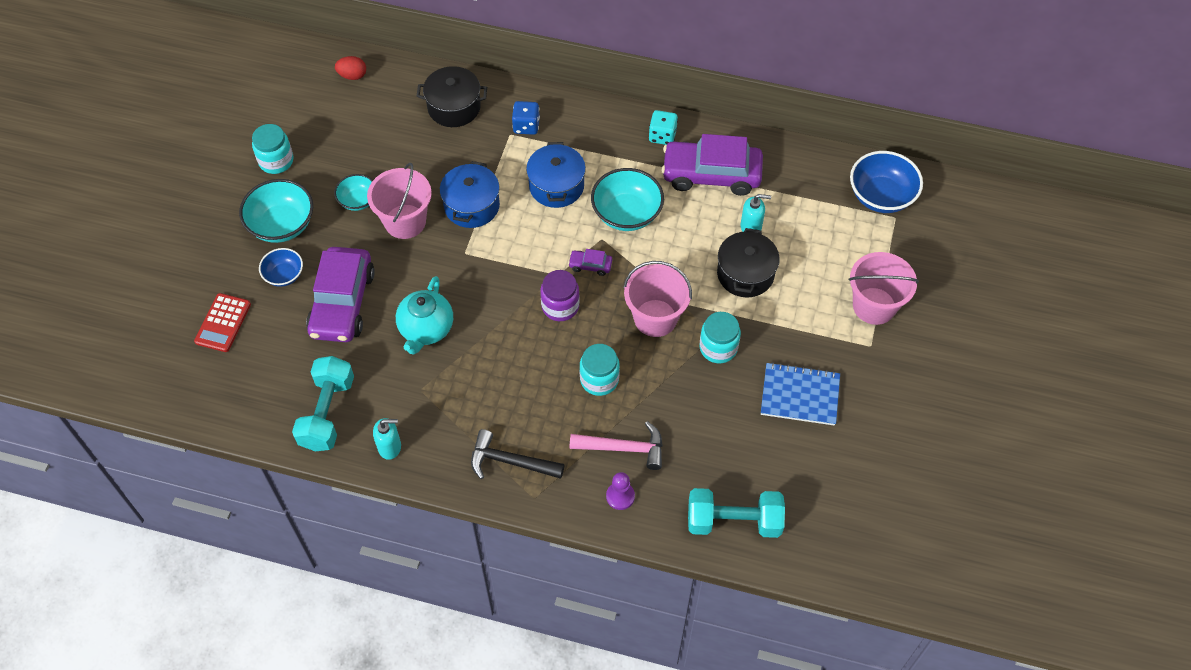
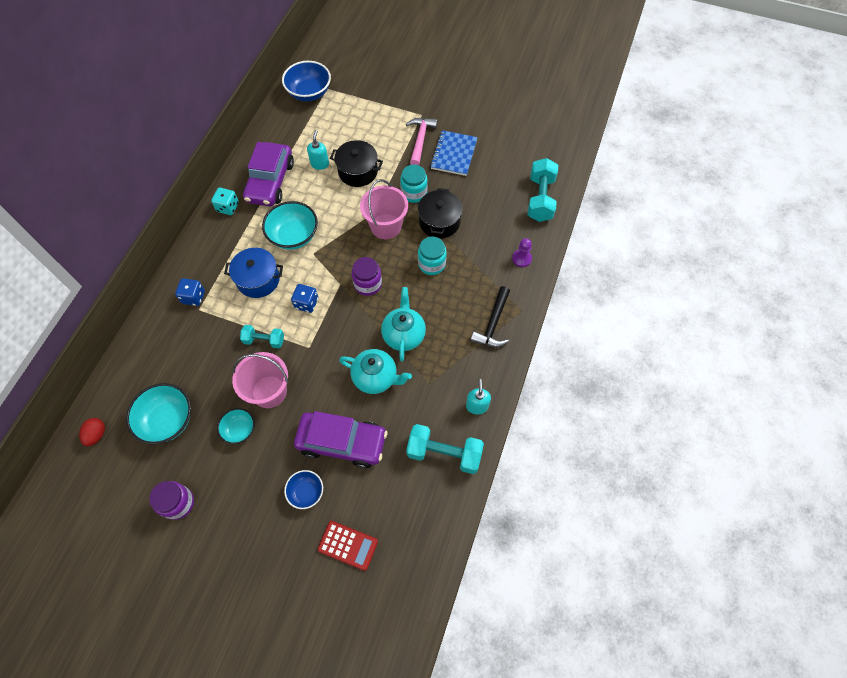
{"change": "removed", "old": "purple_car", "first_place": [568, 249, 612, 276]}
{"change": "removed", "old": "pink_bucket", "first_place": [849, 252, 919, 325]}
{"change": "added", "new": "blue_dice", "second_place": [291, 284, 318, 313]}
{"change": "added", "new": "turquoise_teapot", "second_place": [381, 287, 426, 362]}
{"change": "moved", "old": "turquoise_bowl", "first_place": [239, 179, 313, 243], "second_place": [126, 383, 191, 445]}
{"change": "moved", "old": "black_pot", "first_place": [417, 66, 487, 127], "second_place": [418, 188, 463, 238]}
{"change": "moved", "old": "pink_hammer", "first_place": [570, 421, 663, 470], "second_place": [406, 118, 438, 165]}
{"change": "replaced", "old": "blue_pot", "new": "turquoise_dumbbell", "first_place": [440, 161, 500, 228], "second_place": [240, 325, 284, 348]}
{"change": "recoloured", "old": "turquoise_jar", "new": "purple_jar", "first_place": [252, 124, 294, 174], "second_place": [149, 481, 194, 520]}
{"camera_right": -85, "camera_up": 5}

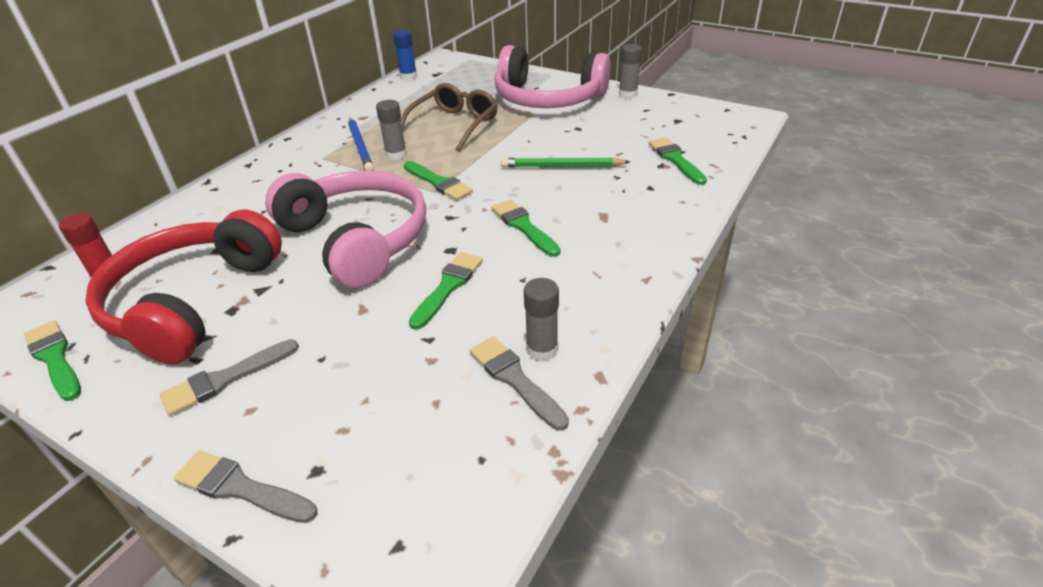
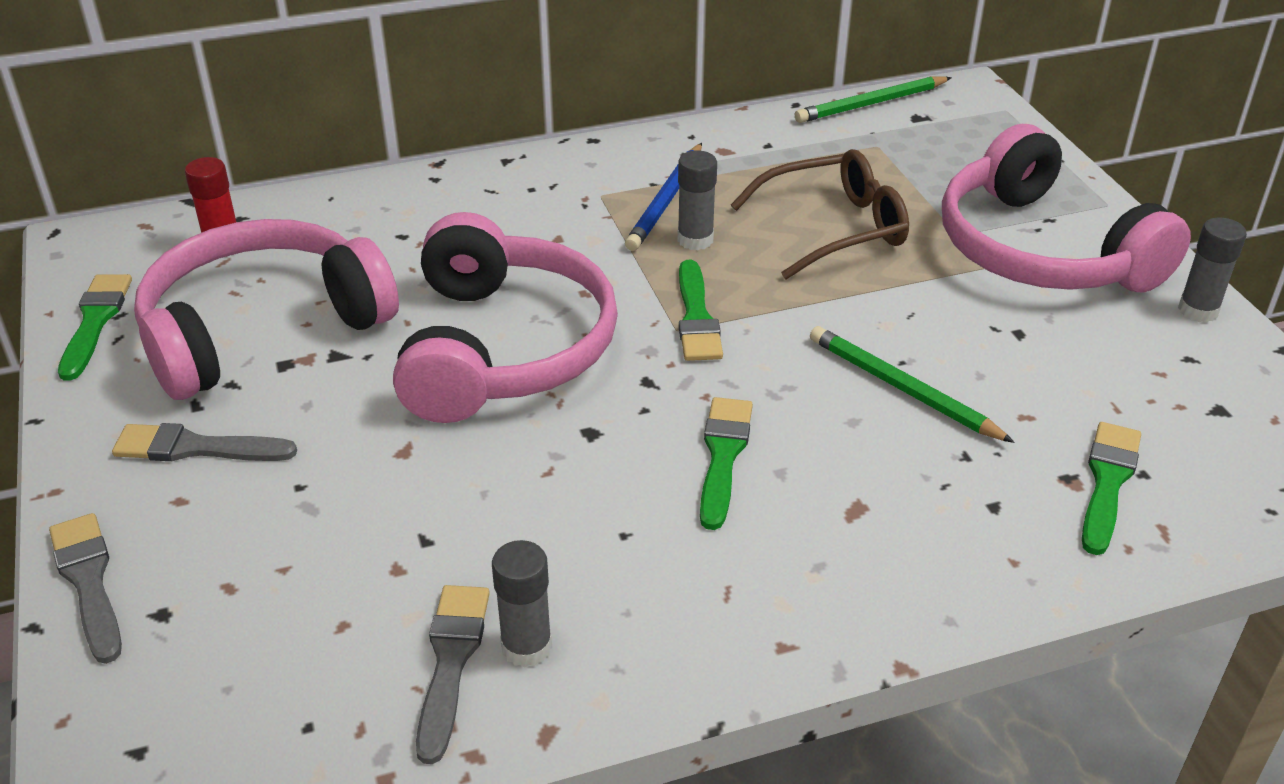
{"change": "removed", "old": "green_brush", "first_place": [409, 252, 483, 330]}
{"change": "replaced", "old": "blue_glue_stick", "new": "green_pencil", "first_place": [393, 30, 417, 80], "second_place": [795, 76, 952, 123]}
{"change": "recoloured", "old": "red_headphones", "new": "pink_headphones", "first_place": [85, 210, 282, 364], "second_place": [134, 219, 399, 400]}
{"camera_right": 40, "camera_up": 0}

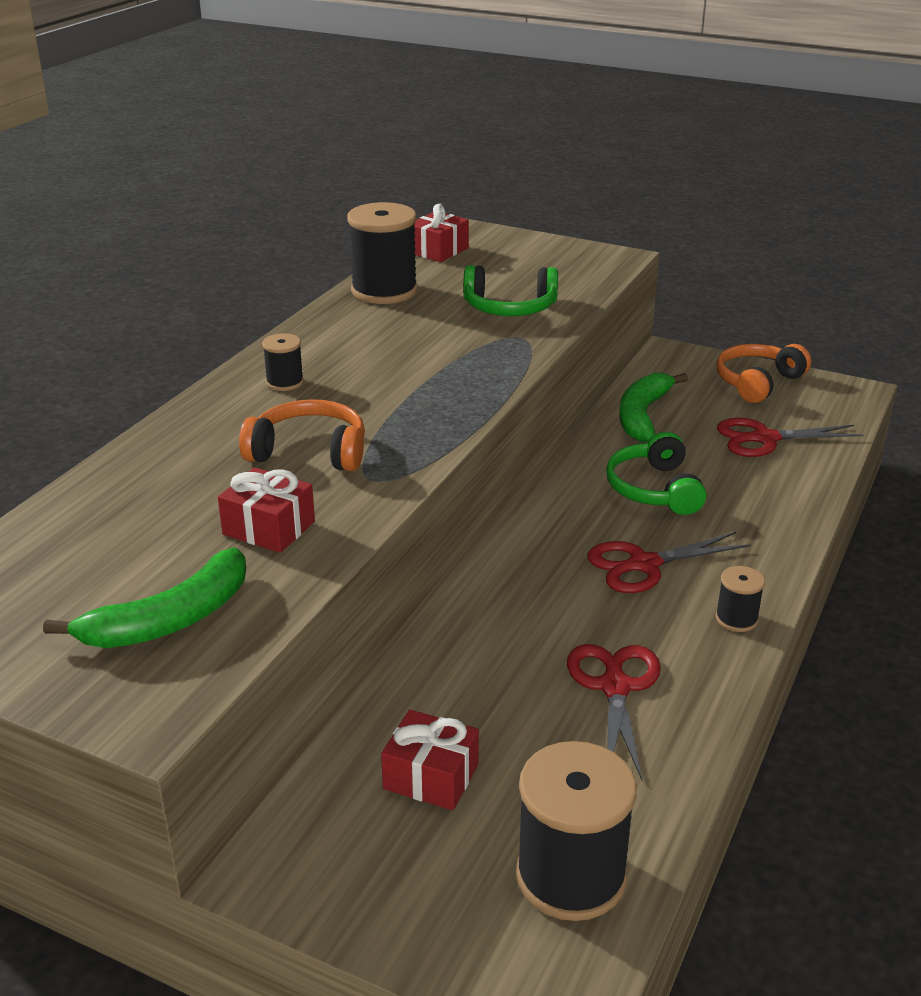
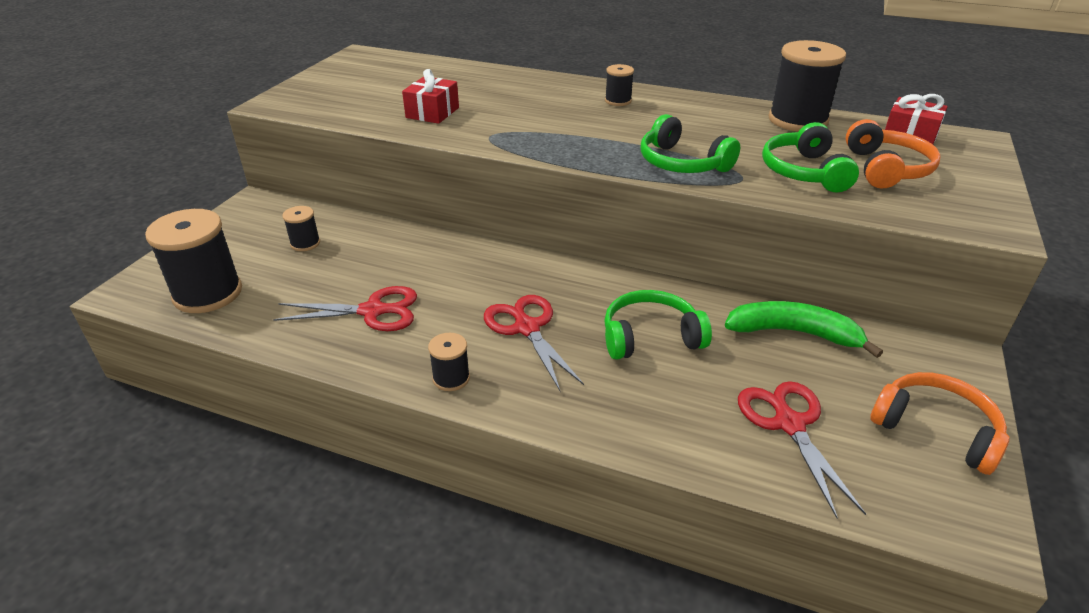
{"change": "removed", "old": "green_banana", "first_place": [43, 547, 246, 648]}
{"change": "added", "new": "green_headphones", "second_place": [641, 114, 740, 173]}
{"change": "moved", "old": "orange_headphones", "first_place": [239, 399, 365, 471], "second_place": [845, 119, 941, 189]}
{"change": "replaced", "old": "red_gift", "new": "black_spool", "first_place": [381, 710, 479, 810], "second_place": [282, 206, 320, 251]}
{"camera_right": 85, "camera_up": 5}

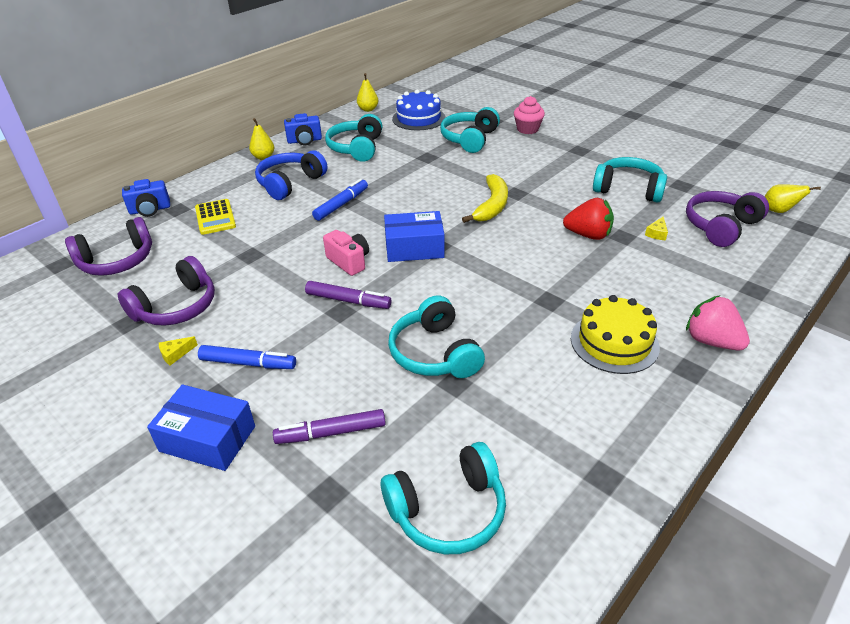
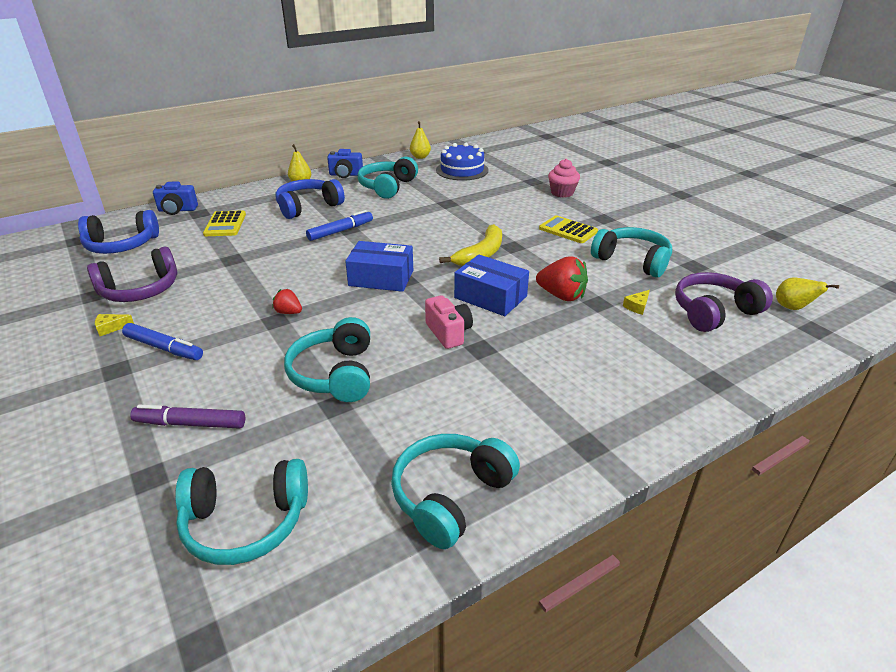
{"change": "removed", "old": "yellow_cake", "first_place": [571, 295, 660, 374]}
{"change": "removed", "old": "pink_strawberry", "first_place": [686, 295, 750, 351]}
{"change": "added", "new": "yellow_calculator", "second_place": [539, 215, 598, 243]}
{"change": "moved", "old": "blue_box", "first_place": [147, 384, 255, 471], "second_place": [454, 255, 529, 316]}
{"change": "moved", "old": "pink_camera", "first_place": [323, 230, 369, 276], "second_place": [425, 295, 473, 349]}
{"change": "moved", "old": "turquoise_headphones", "first_place": [440, 107, 500, 153], "second_place": [391, 434, 520, 549]}
{"change": "replaced", "old": "purple_marker", "new": "red_strawberry", "first_place": [305, 281, 392, 309], "second_place": [272, 289, 302, 314]}
{"change": "recoloured", "old": "purple_headphones", "new": "blue_headphones", "first_place": [65, 217, 152, 276], "second_place": [78, 210, 159, 254]}
{"camera_right": 15, "camera_up": -5}

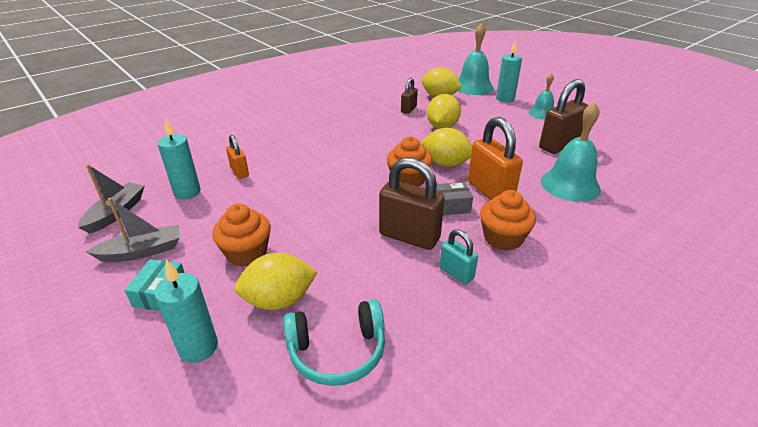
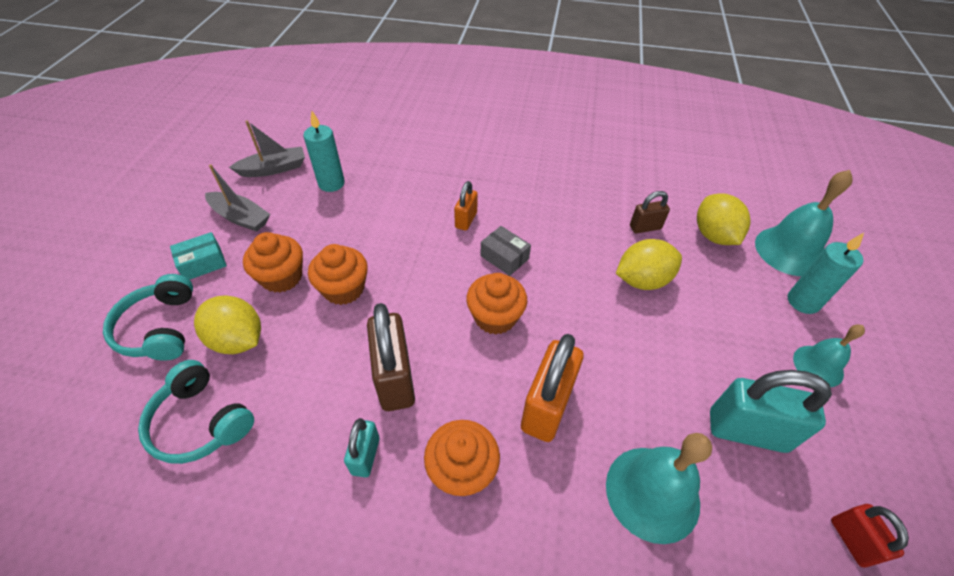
{"change": "removed", "old": "yellow_lemon", "first_place": [421, 128, 472, 167]}
{"change": "added", "new": "orange_cupcake", "second_place": [308, 244, 368, 305]}
{"change": "added", "new": "red_padlock", "second_place": [831, 504, 909, 568]}
{"change": "moved", "old": "orange_padlock", "first_place": [226, 135, 249, 179], "second_place": [454, 181, 478, 231]}
{"change": "moved", "old": "grey_box", "first_place": [436, 182, 473, 216], "second_place": [480, 226, 531, 276]}
{"change": "replaced", "old": "turquoise_candle", "new": "turquoise_headphones", "first_place": [154, 260, 218, 363], "second_place": [103, 274, 193, 361]}
{"change": "recoloured", "old": "brown_padlock", "new": "turquoise_padlock", "first_place": [539, 79, 589, 154], "second_place": [710, 370, 832, 453]}
{"camera_right": 50, "camera_up": 15}

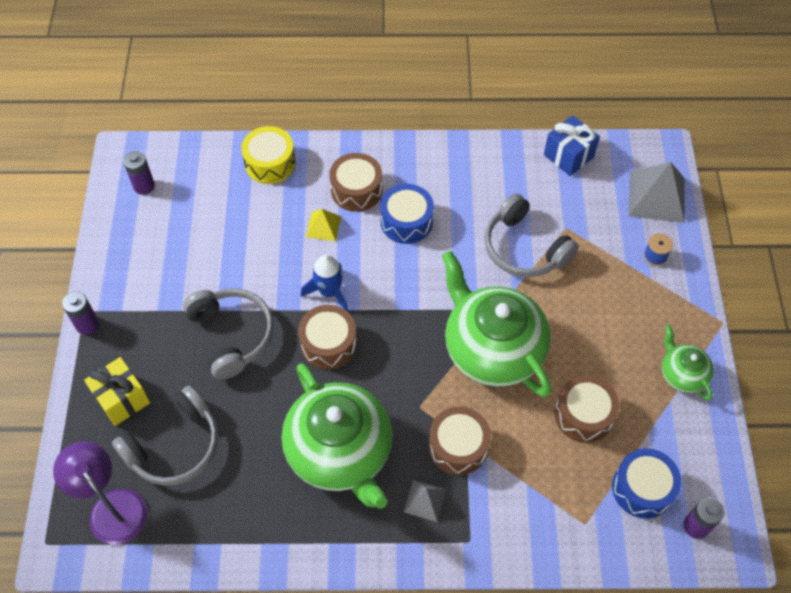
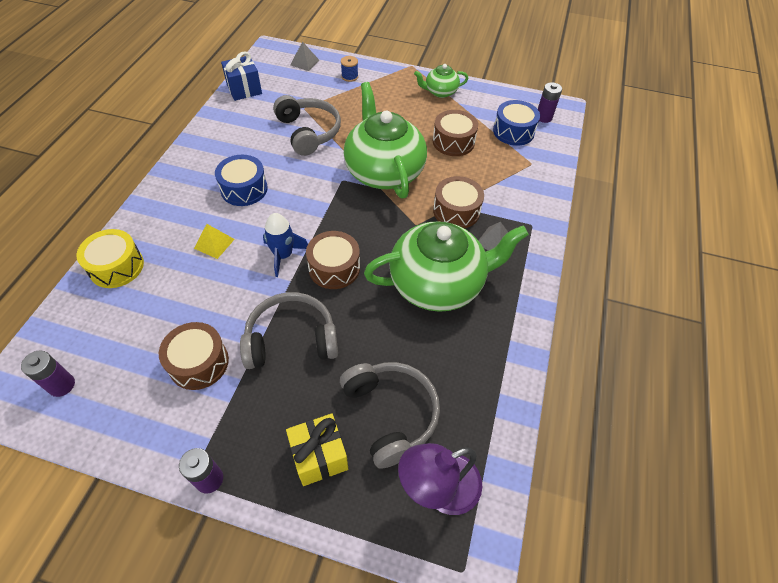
{"change": "moved", "old": "brown_drum", "first_place": [329, 153, 382, 212], "second_place": [159, 322, 229, 390]}
{"change": "turned", "old": "green_teapot", "first_place": [442, 251, 552, 397], "second_place": [344, 82, 427, 199], "degrees": 90}
{"change": "turned", "old": "grey_headphones", "first_place": [484, 193, 579, 277], "second_place": [273, 95, 341, 156], "degrees": -90}
{"change": "resized", "old": "grey_pyramid", "first_place": [629, 162, 685, 223], "second_place": [291, 41, 319, 71], "factor": 0.54}
{"camera_right": -75, "camera_up": -5}

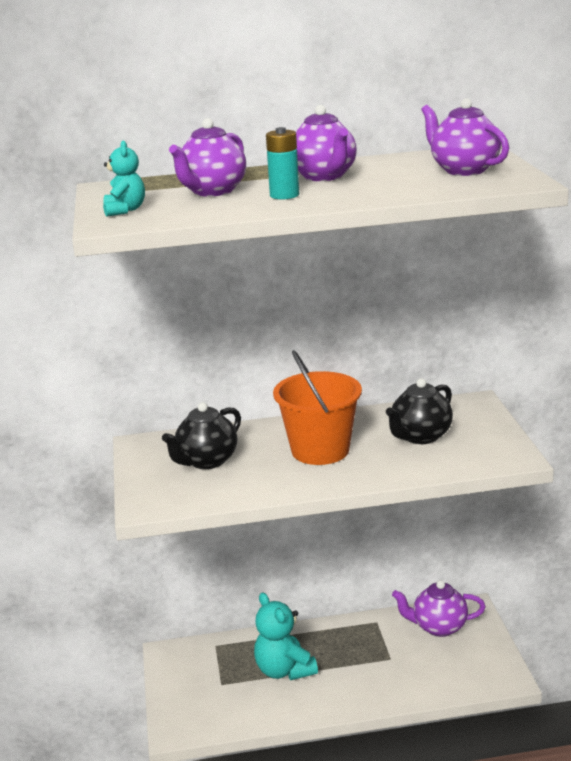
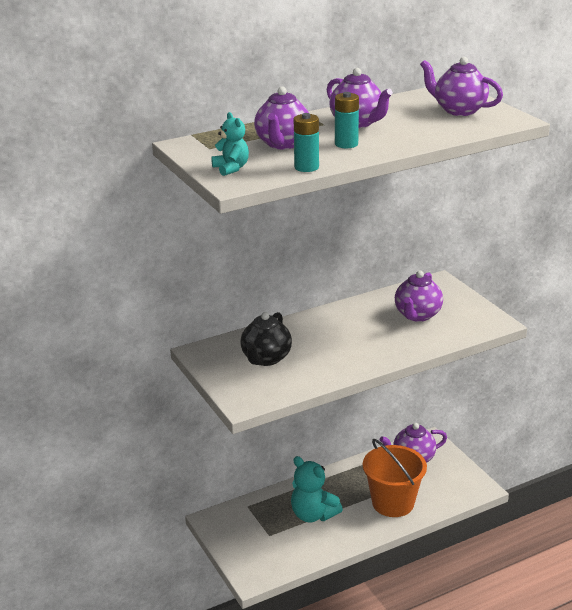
{"change": "added", "new": "turquoise_battery", "second_place": [294, 113, 319, 172]}
{"change": "moved", "old": "orange_bucket", "first_place": [273, 350, 362, 465], "second_place": [363, 439, 427, 517]}
{"change": "recoloured", "old": "black_teapot", "new": "purple_teapot", "first_place": [386, 378, 453, 444], "second_place": [395, 271, 443, 322]}
{"camera_right": -20, "camera_up": 5}

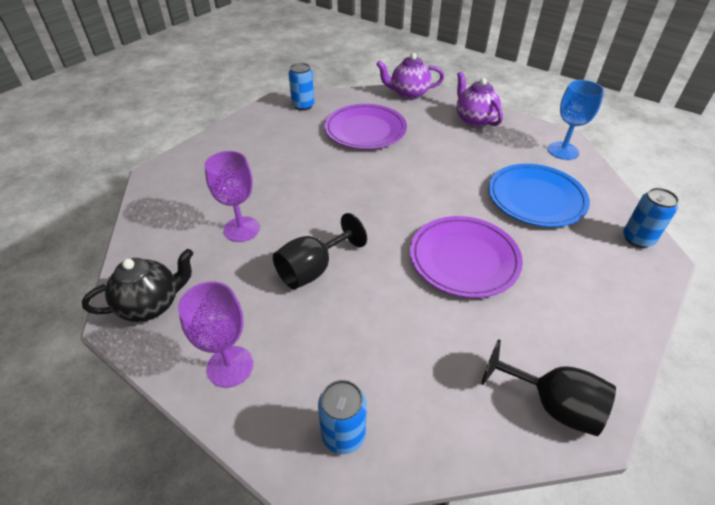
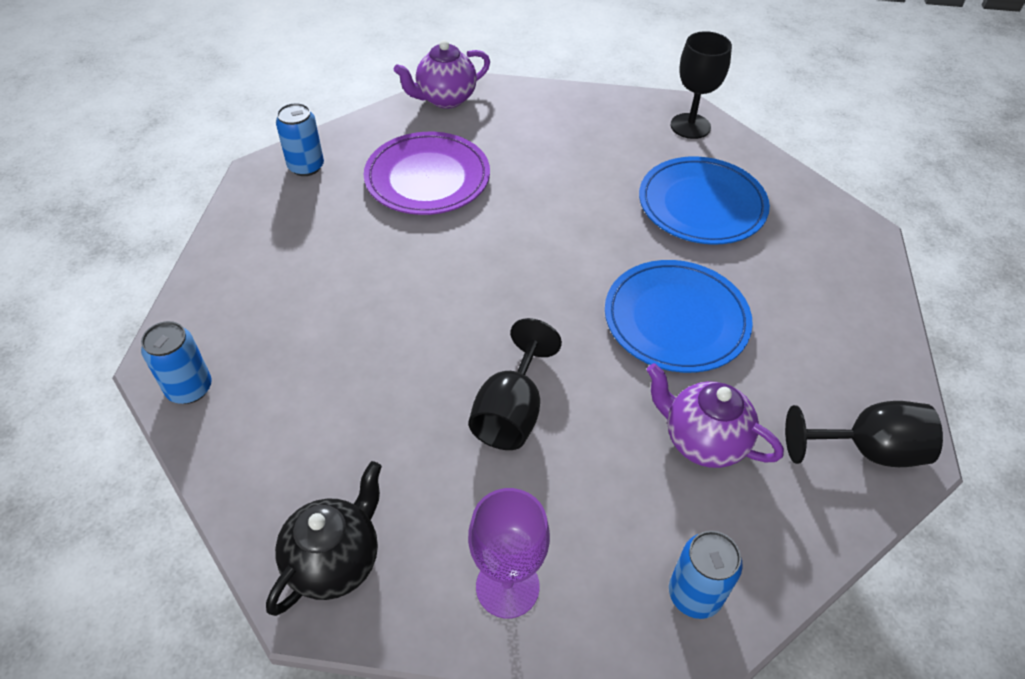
{"change": "removed", "old": "purple_goblet", "first_place": [205, 151, 260, 242]}
{"change": "moved", "old": "purple_teapot", "first_place": [456, 71, 503, 127], "second_place": [647, 363, 784, 468]}
{"change": "moved", "old": "blue_can", "first_place": [623, 188, 679, 248], "second_place": [141, 321, 212, 404]}
{"change": "recoloured", "old": "purple_plate", "new": "blue_plate", "first_place": [410, 216, 523, 298], "second_place": [605, 260, 753, 373]}
{"change": "recoloured", "old": "blue_goblet", "new": "black_goblet", "first_place": [548, 80, 604, 160], "second_place": [671, 31, 732, 139]}
{"camera_right": -30, "camera_up": 5}

